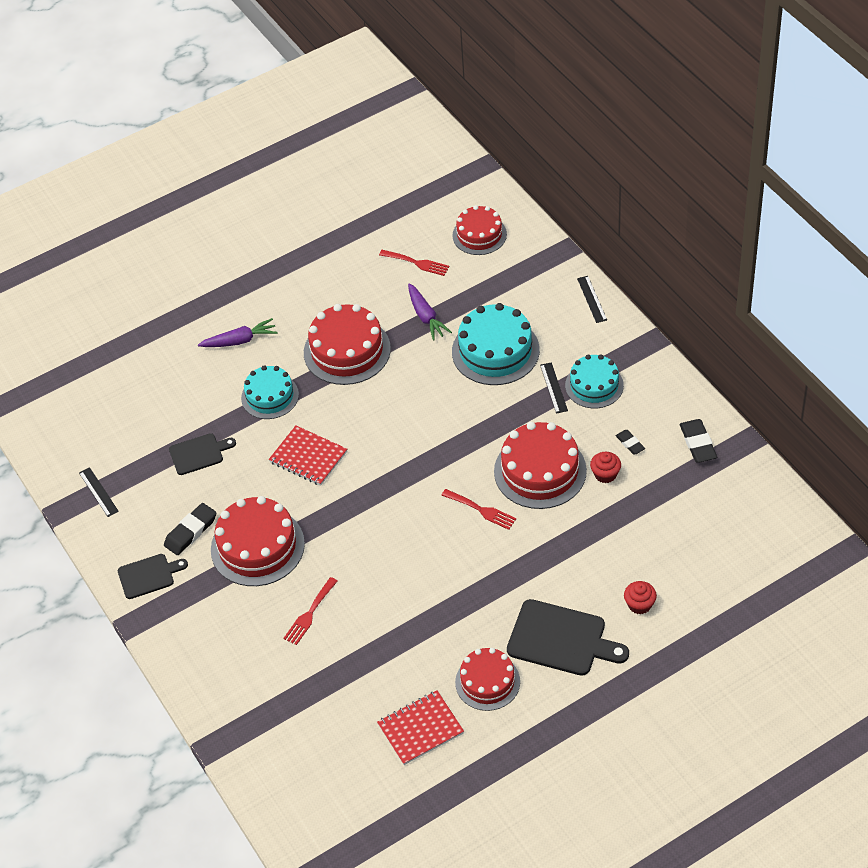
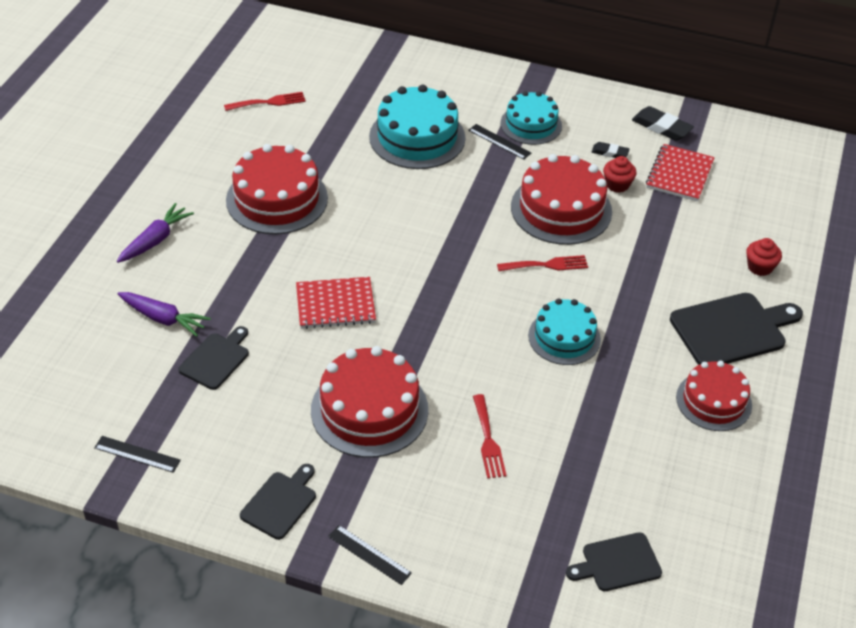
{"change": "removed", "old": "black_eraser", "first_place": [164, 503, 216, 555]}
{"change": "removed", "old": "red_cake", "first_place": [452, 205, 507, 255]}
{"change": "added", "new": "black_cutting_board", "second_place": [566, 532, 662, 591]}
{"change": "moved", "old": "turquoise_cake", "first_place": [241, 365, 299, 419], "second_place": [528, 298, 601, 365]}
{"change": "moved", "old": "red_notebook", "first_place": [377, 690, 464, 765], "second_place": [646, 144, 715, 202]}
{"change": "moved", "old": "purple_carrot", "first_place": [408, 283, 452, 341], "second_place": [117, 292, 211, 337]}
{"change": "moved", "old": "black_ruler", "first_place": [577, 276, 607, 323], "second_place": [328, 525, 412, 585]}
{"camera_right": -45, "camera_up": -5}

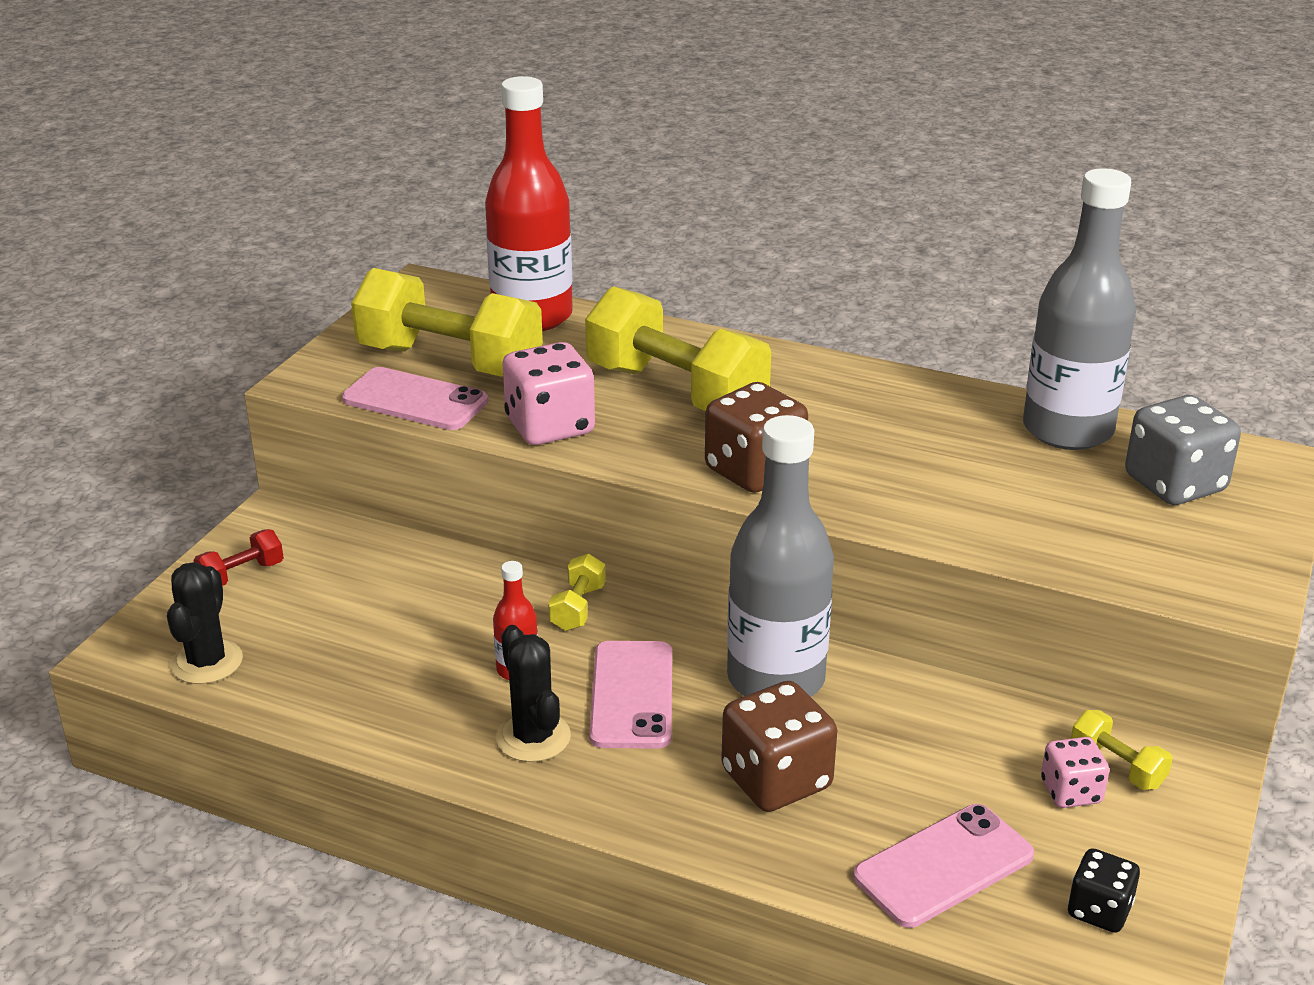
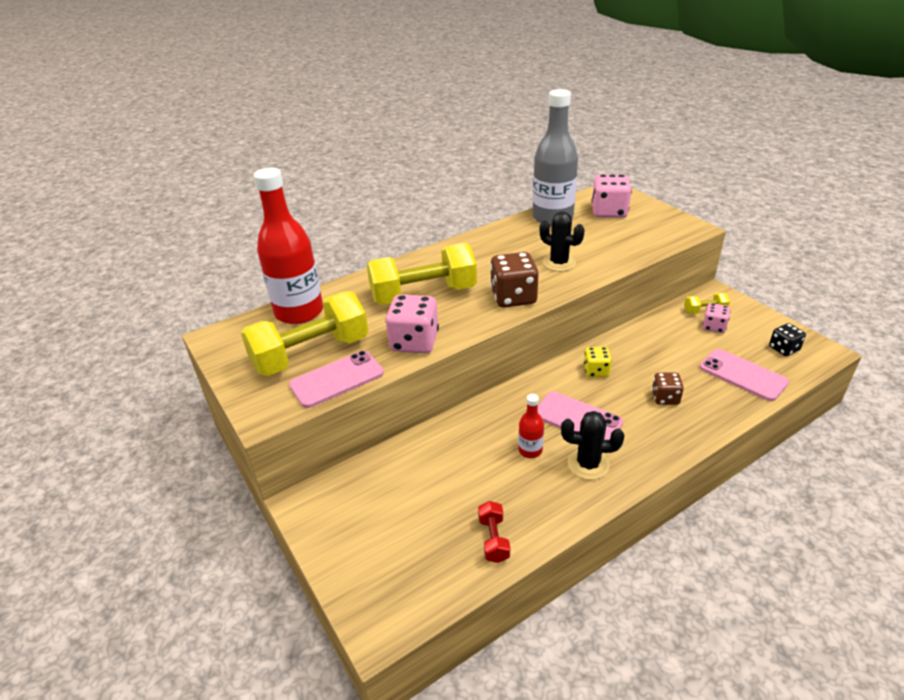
{"change": "removed", "old": "yellow_dumbbell", "first_place": [548, 554, 606, 631]}
{"change": "moved", "old": "black_cactus", "first_place": [167, 562, 243, 684], "second_place": [540, 211, 585, 272]}
{"change": "moved", "old": "red_dumbbell", "first_place": [194, 529, 284, 586], "second_place": [478, 501, 510, 563]}
{"change": "replaced", "old": "grey_bottle", "new": "yellow_dice", "first_place": [727, 415, 834, 697], "second_place": [584, 347, 612, 377]}
{"change": "recoloured", "old": "grey_dice", "new": "pink_dice", "first_place": [1125, 395, 1241, 505], "second_place": [592, 174, 632, 218]}
{"change": "turned", "old": "pink_phone", "first_place": [853, 804, 1034, 928], "second_place": [700, 349, 789, 401], "degrees": -45}
{"change": "resized", "old": "brown_dice", "first_place": [721, 681, 837, 812], "second_place": [652, 373, 684, 405], "factor": 0.58}
{"camera_right": -55, "camera_up": 5}

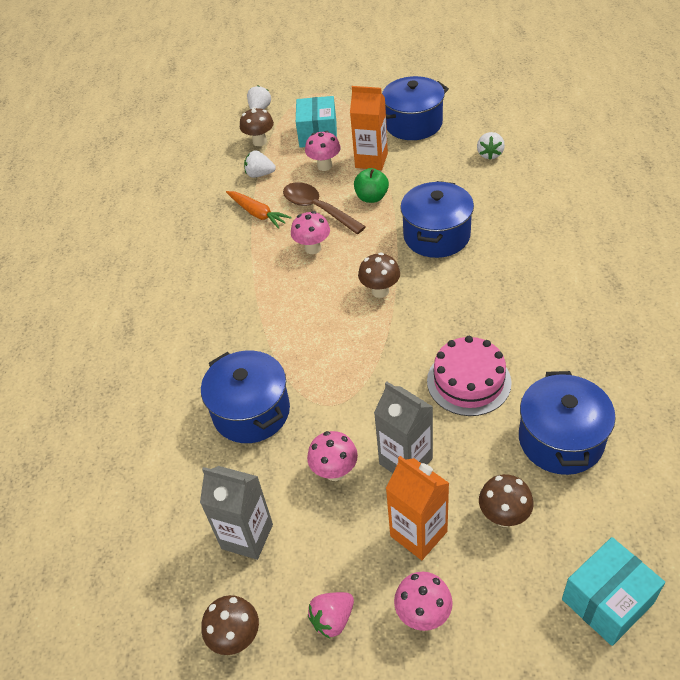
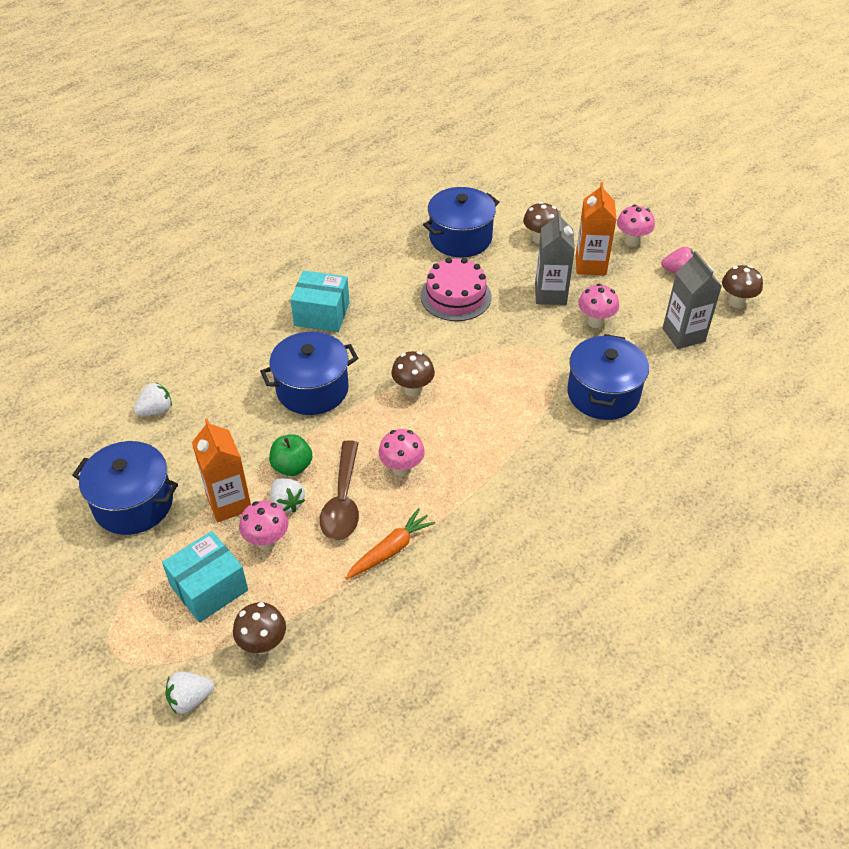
{"change": "moved", "old": "white_strawberry", "first_place": [244, 150, 276, 178], "second_place": [270, 478, 305, 513]}
{"change": "moved", "old": "turquoise_box", "first_place": [562, 537, 665, 646], "second_place": [291, 270, 350, 332]}
{"change": "turned", "old": "orange_carrot", "first_place": [226, 191, 292, 229], "second_place": [346, 508, 436, 579], "degrees": 45}
{"camera_right": -135, "camera_up": 0}

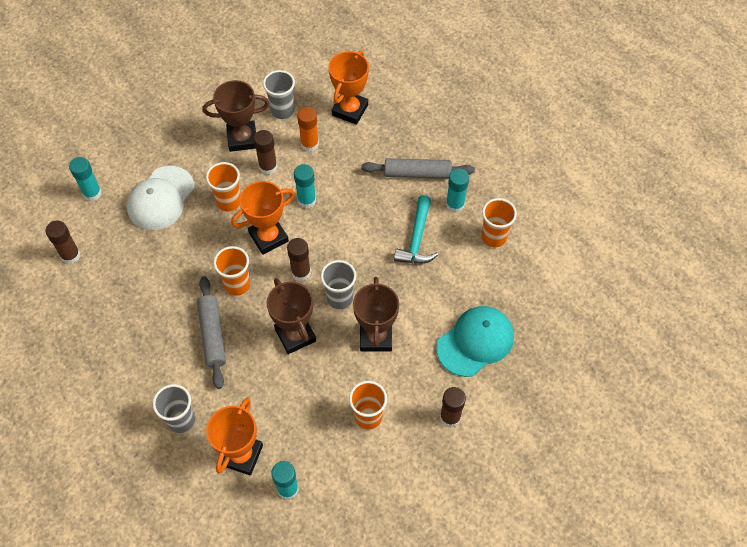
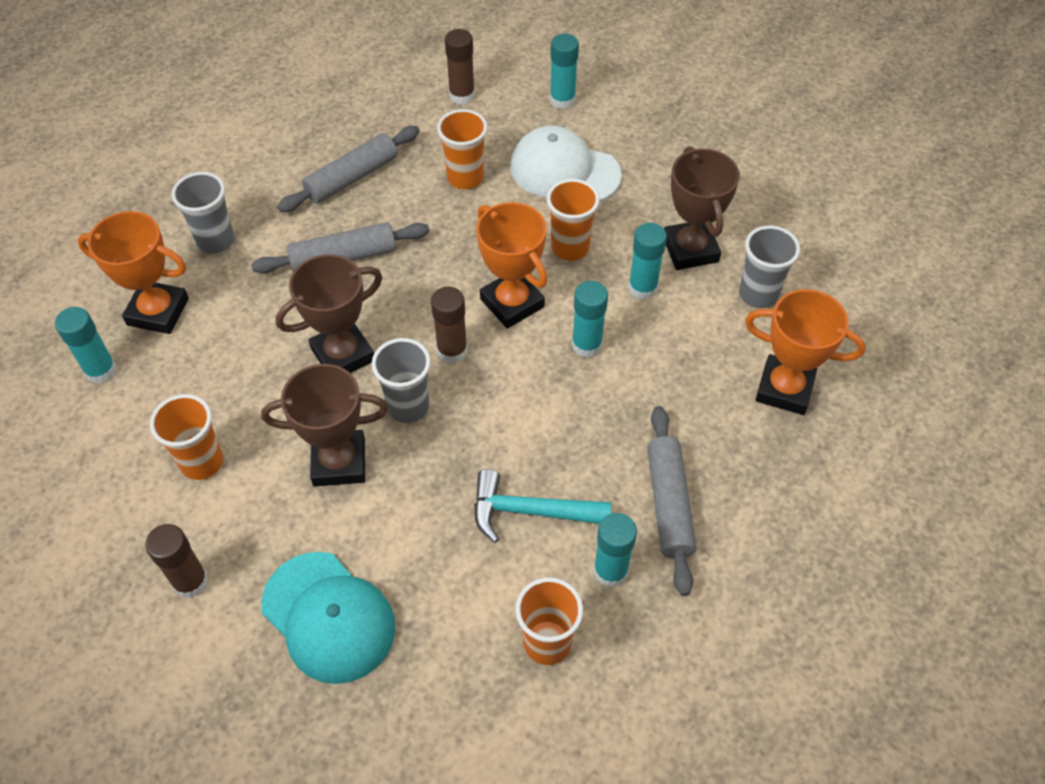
{"change": "removed", "old": "orange_glue_stick", "first_place": [297, 107, 319, 152]}
{"change": "added", "new": "grey_rolling_pin", "second_place": [277, 126, 420, 213]}
{"change": "moved", "old": "orange_cup", "first_place": [214, 246, 250, 296], "second_place": [437, 109, 488, 189]}
{"change": "recoloured", "old": "brown_glue_stick", "new": "turquoise_glue_stick", "first_place": [254, 130, 277, 175], "second_place": [628, 223, 667, 300]}
{"camera_right": 85, "camera_up": -5}

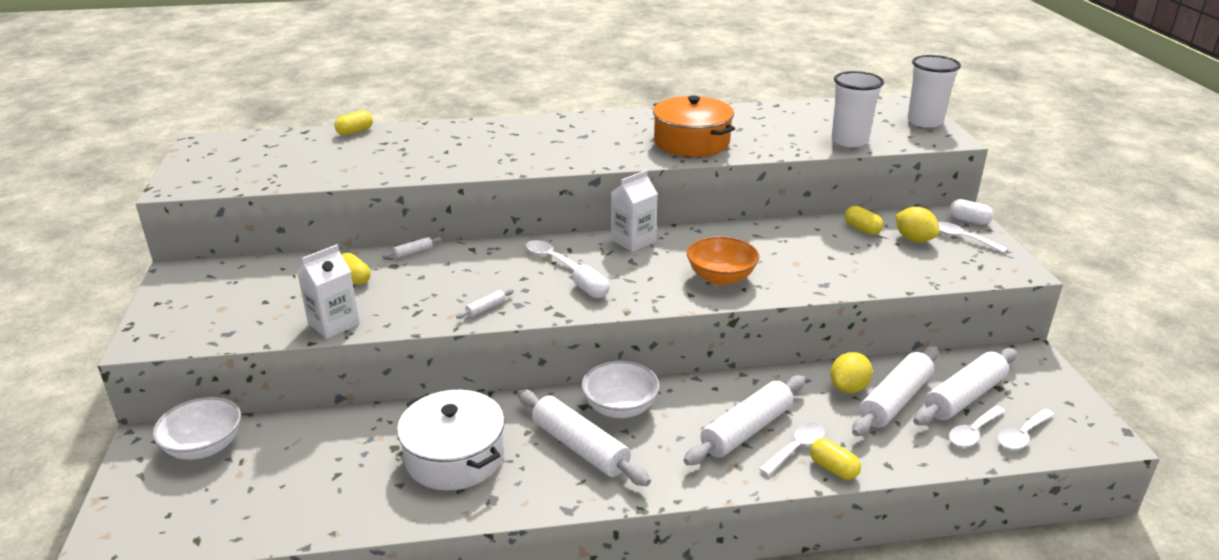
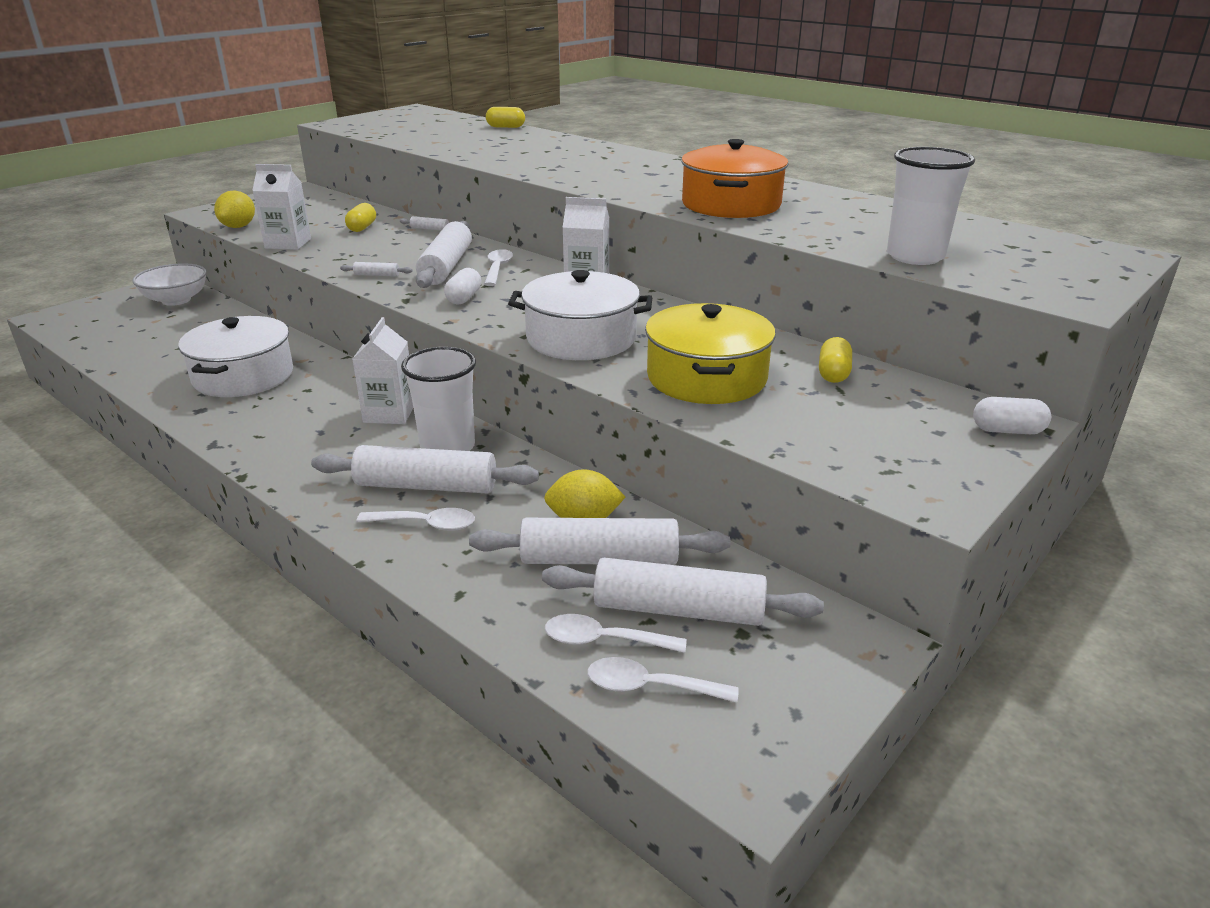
{"change": "removed", "old": "yellow_capsule", "first_place": [810, 439, 861, 480]}
{"change": "removed", "old": "white_spoon", "first_place": [938, 222, 1008, 253]}
{"change": "added", "new": "yellow_pot", "second_place": [645, 303, 776, 404]}
{"change": "moved", "old": "white_rolling_pin", "first_place": [517, 389, 651, 486], "second_place": [416, 221, 472, 288]}
{"change": "moved", "old": "yellow_lemon", "first_place": [896, 207, 940, 243], "second_place": [214, 191, 255, 228]}
{"change": "moved", "old": "white_cup", "first_place": [907, 55, 961, 128], "second_place": [401, 347, 476, 451]}
{"change": "replaced", "old": "white_bowl", "new": "white_carton", "first_place": [582, 361, 660, 418], "second_place": [352, 317, 413, 424]}
{"change": "replaced", "old": "orange_bowl", "new": "white_pot", "first_place": [687, 236, 759, 285], "second_place": [508, 270, 652, 360]}
{"change": "turned", "old": "white_capsule", "first_place": [949, 199, 993, 225], "second_place": [973, 397, 1051, 434], "degrees": -75}
{"camera_right": 50, "camera_up": 0}

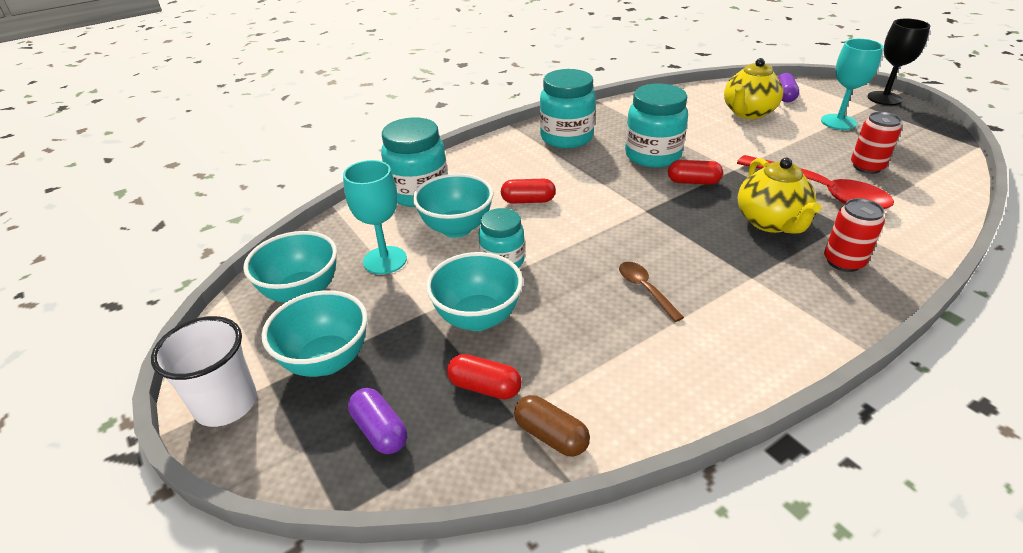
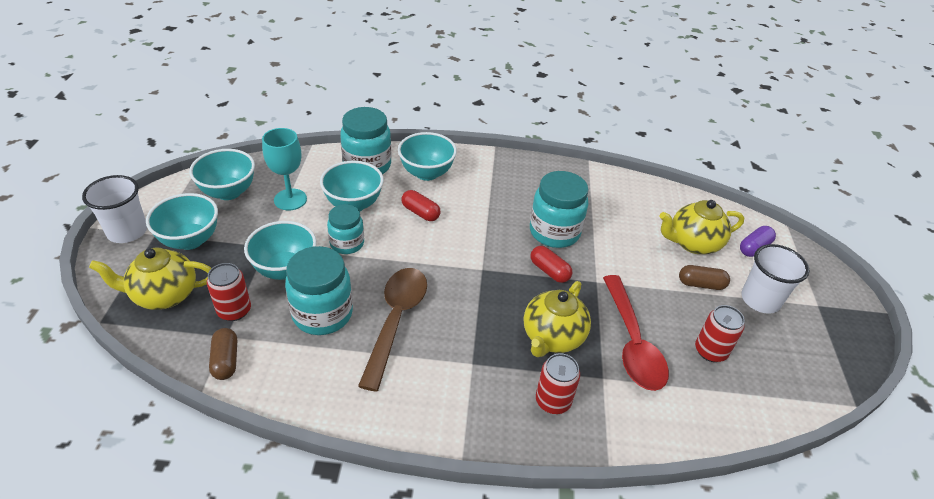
{"change": "removed", "old": "black_goblet", "first_place": [867, 19, 930, 105]}
{"change": "added", "new": "turquoise_bowl", "second_place": [398, 132, 457, 181]}
{"change": "added", "new": "brown_capsule", "second_place": [679, 265, 730, 290]}
{"change": "moved", "old": "turquoise_jar", "first_place": [540, 69, 596, 148], "second_place": [285, 246, 353, 335]}
{"change": "replaced", "old": "purple_capsule", "new": "yellow_teapot", "first_place": [348, 388, 407, 454], "second_place": [89, 247, 212, 310]}
{"change": "replaced", "old": "red_capsule", "new": "red_can", "first_place": [447, 354, 522, 399], "second_place": [207, 263, 251, 321]}
{"change": "replaced", "old": "turquoise_goblet", "new": "white_cup", "first_place": [821, 39, 883, 130], "second_place": [741, 244, 810, 314]}
{"change": "resized", "old": "brown_spoon", "first_place": [619, 262, 684, 322], "second_place": [358, 268, 427, 392], "factor": 2.0}
{"camera_right": 35, "camera_up": 5}

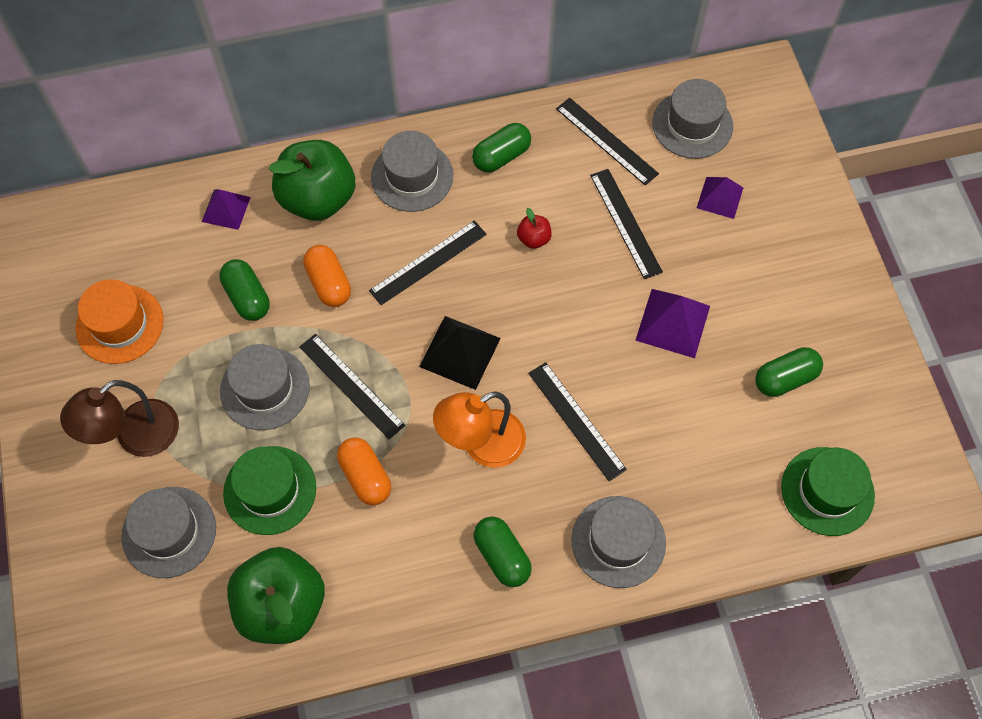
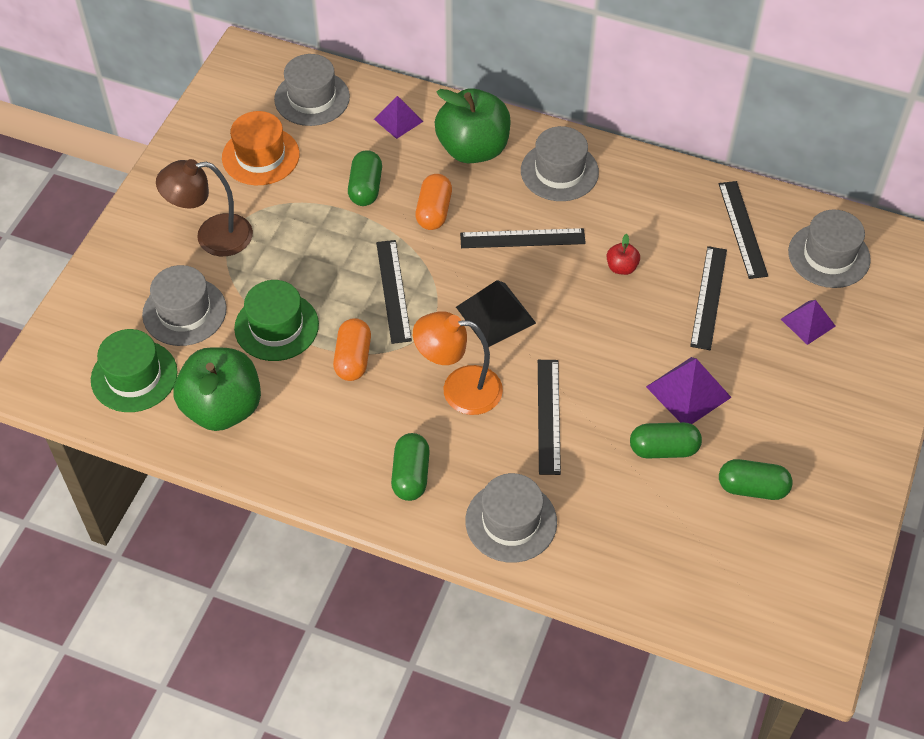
{"change": "moved", "old": "grey_hat", "first_place": [220, 344, 310, 430], "second_place": [274, 54, 350, 126]}
{"change": "moved", "old": "green_capsule", "first_place": [472, 123, 531, 173], "second_place": [630, 422, 702, 458]}
{"change": "moved", "old": "green_hat", "first_place": [781, 447, 875, 536], "second_place": [91, 329, 178, 412]}
{"camera_right": 35, "camera_up": -10}

